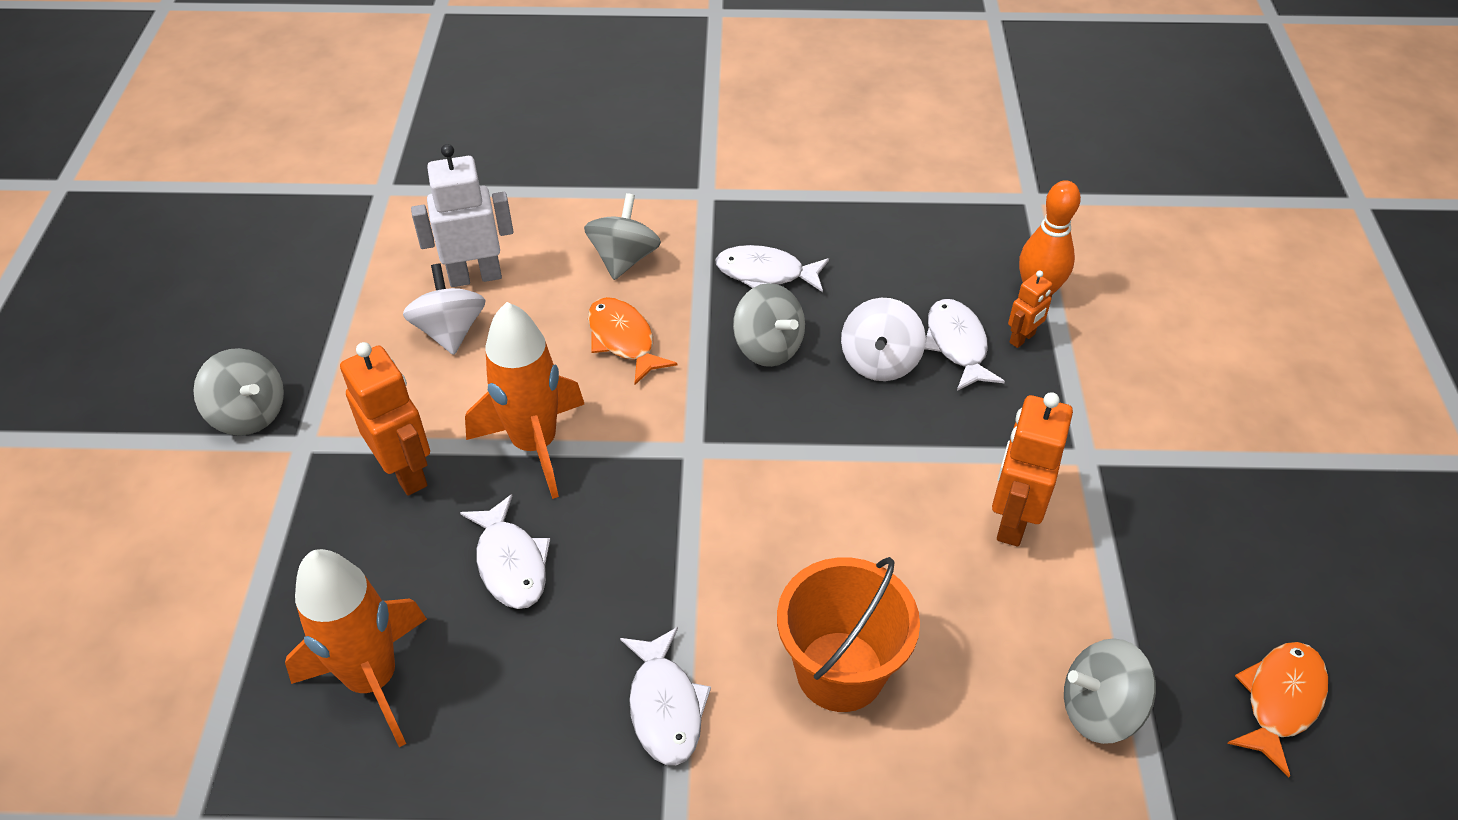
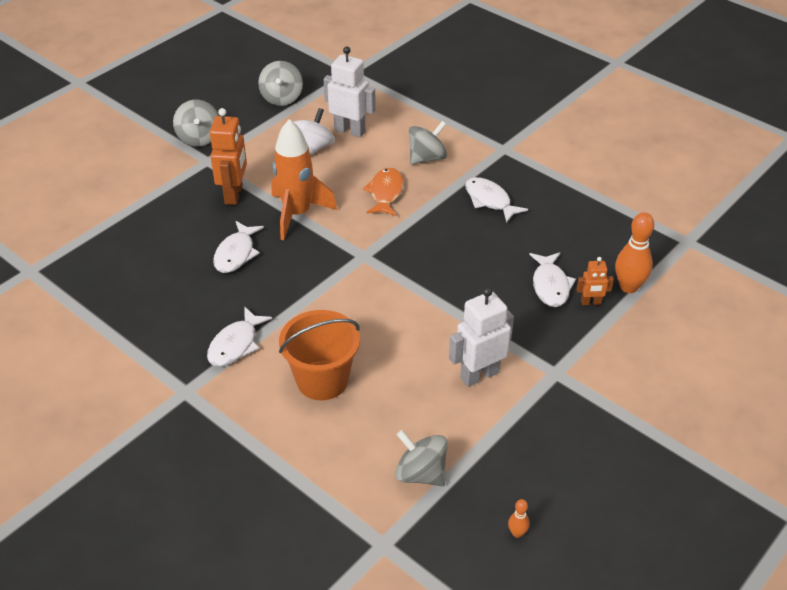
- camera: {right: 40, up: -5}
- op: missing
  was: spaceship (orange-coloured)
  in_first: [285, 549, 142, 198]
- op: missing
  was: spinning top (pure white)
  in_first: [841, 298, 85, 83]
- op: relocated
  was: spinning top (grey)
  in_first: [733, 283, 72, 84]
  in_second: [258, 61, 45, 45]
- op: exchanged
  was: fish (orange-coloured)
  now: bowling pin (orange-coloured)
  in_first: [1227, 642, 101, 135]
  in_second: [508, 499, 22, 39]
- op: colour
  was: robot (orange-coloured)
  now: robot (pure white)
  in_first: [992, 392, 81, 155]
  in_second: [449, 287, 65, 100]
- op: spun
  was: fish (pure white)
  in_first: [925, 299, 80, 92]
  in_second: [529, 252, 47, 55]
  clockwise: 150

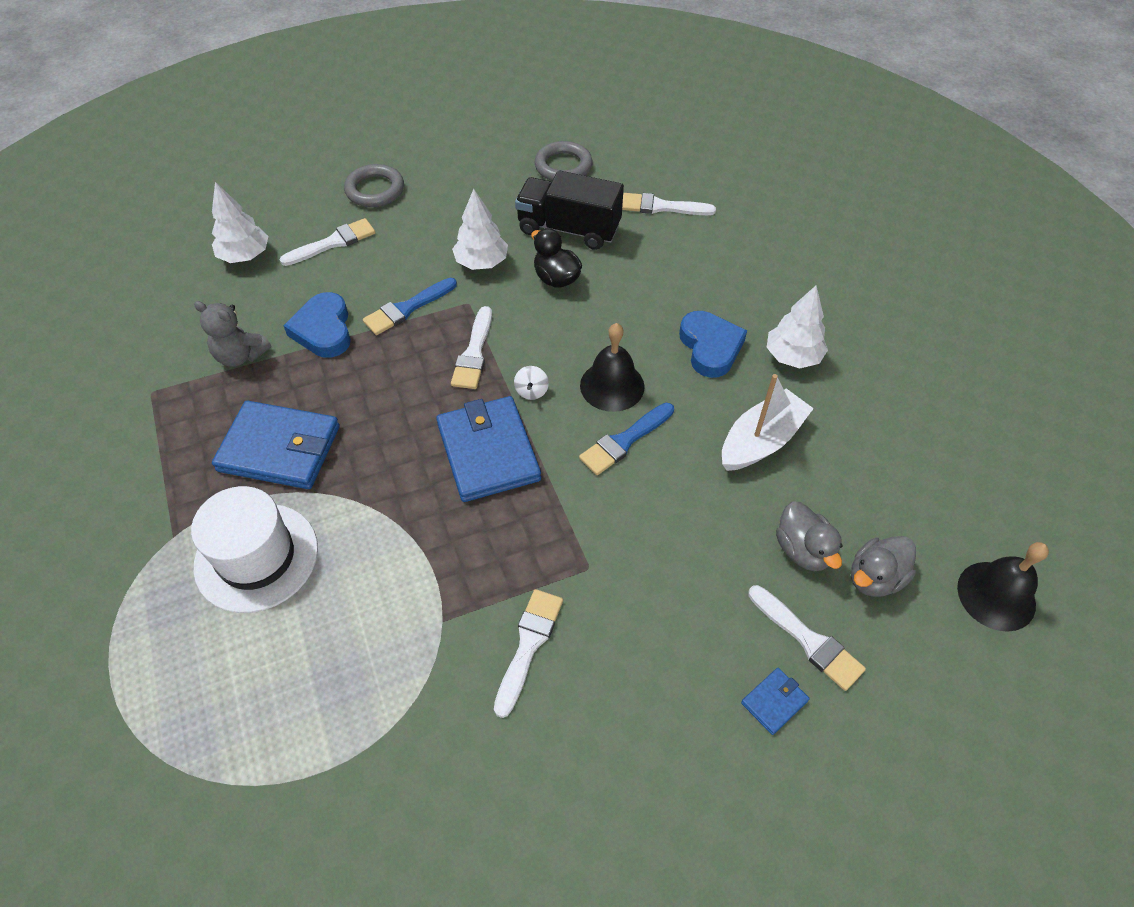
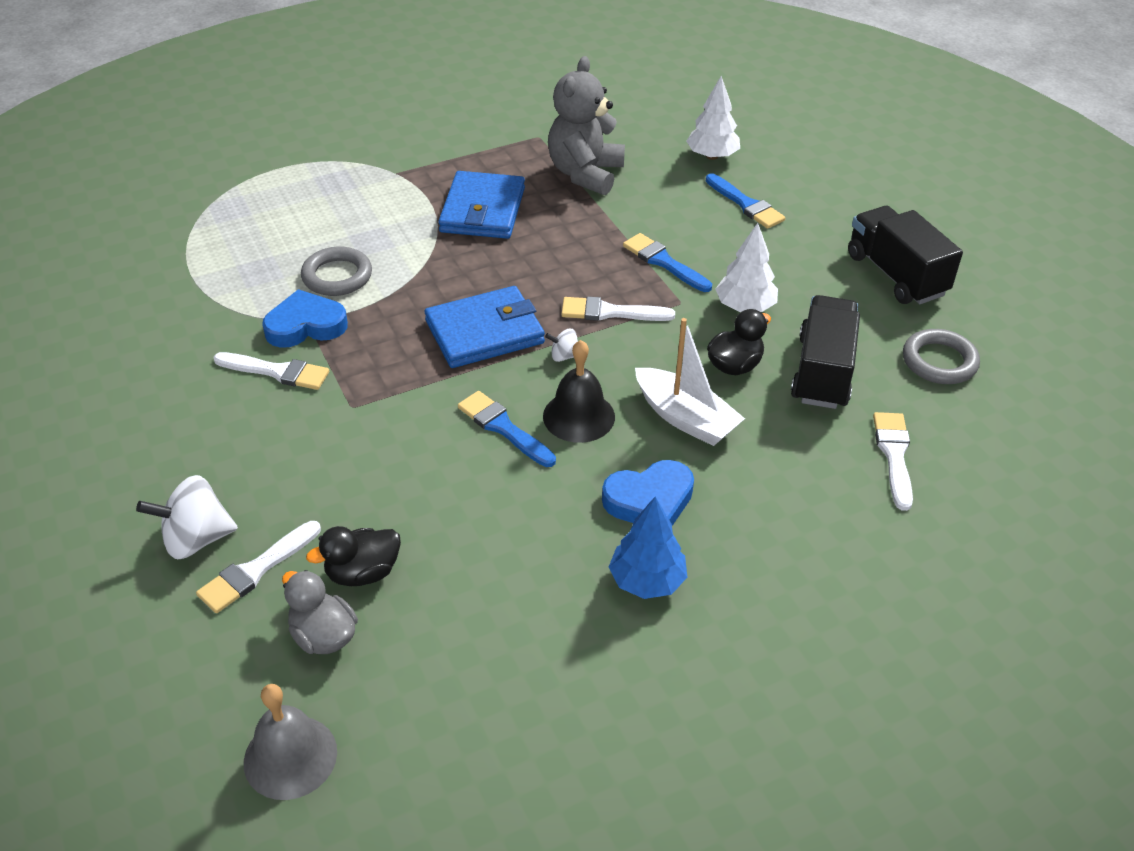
- camera: {right: 85, up: -10}
- op: missing
  was: hat (pure white)
  in_first: [191, 486, 127, 127]
- op: appeared
  now: toy truck (black)
  in_second: [848, 206, 115, 98]
- op: relocated
  was: love heart (cobalt)
  in_first: [284, 292, 67, 66]
  in_second: [262, 289, 86, 59]
- op: relocated
  was: hoop (grey)
  in_first: [344, 164, 60, 43]
  in_second: [301, 247, 71, 49]
- op: relocated
  was: sailboat (pure white)
  in_first: [722, 374, 92, 97]
  in_second: [635, 318, 110, 128]
- op: exchanged
  was: billfold (cobalt)
  now: spinning top (pure white)
  in_first: [741, 668, 69, 67]
  in_second: [136, 475, 102, 84]
- op: colour
  was: paint brush (pure white)
  now: paint brush (cobalt)
  in_first: [279, 218, 96, 48]
  in_second: [706, 173, 79, 56]
- op: colour
  was: fir tree (pure white)
  now: fir tree (cobalt)
  in_first: [766, 286, 62, 82]
  in_second: [609, 497, 78, 102]
- op: colour
  was: duck (grey)
  now: duck (black)
  in_first: [776, 501, 67, 70]
  in_second: [306, 526, 95, 60]
- op: colour
  was: school bell (black)
  now: school bell (grey)
  in_first: [957, 542, 92, 90]
  in_second: [244, 684, 93, 116]
- op: size
  was: teddy bear (grey)
  in_first: [194, 301, 77, 66]
  in_second: [548, 56, 77, 139]
  ratio: 1.61

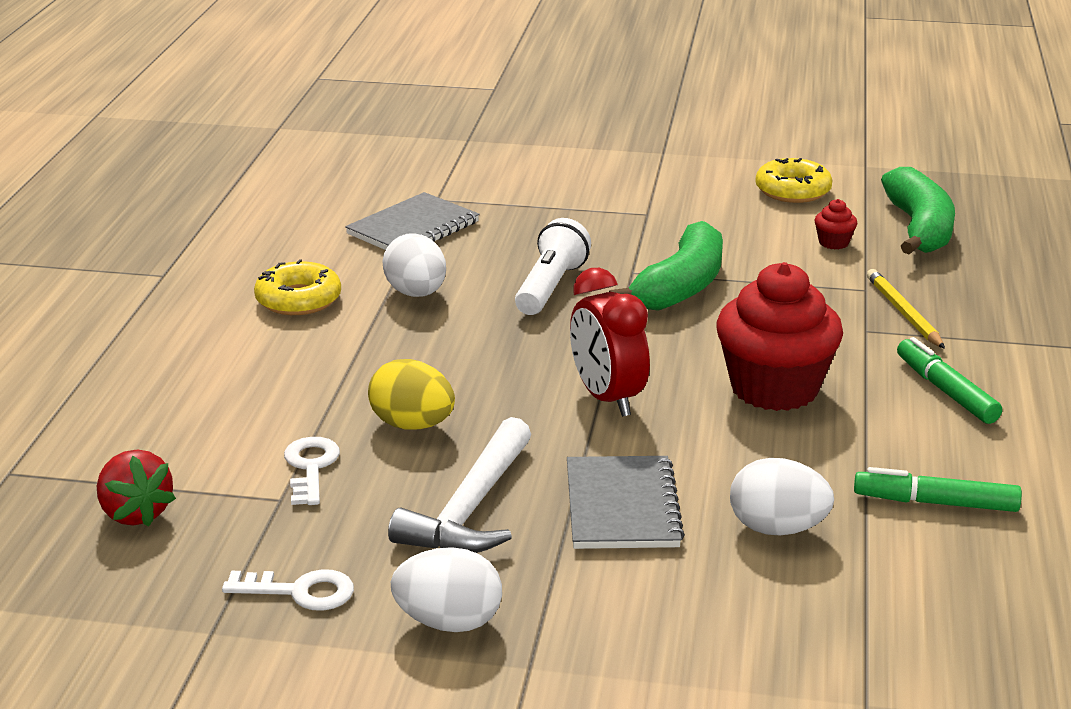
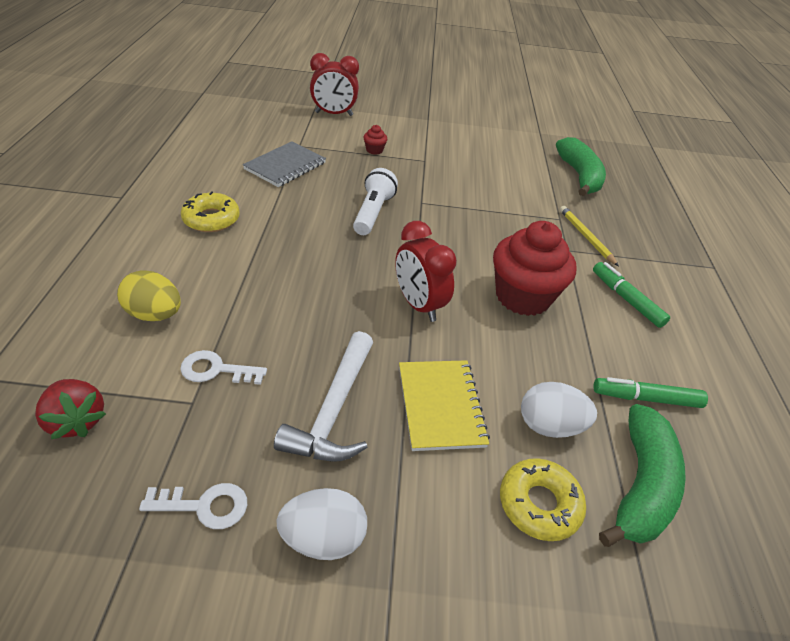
- camera: {right: -10, up: 15}
- op: missing
  was: toy egg (pure white)
  in_first: [383, 233, 63, 64]
- op: appeared
  now: bedside clock (scarlet)
  in_second: [310, 53, 49, 63]
- op: relocated
  was: toy egg (golden)
  in_first: [368, 359, 87, 71]
  in_second: [117, 270, 64, 51]
- op: relocated
  was: banana (emerald)
  in_first: [609, 221, 114, 90]
  in_second: [599, 404, 87, 143]
- op: relocated
  was: donut (golden)
  in_first: [755, 158, 77, 45]
  in_second: [500, 458, 86, 83]
- op: relocated
  was: cupcake (scarlet)
  in_first: [815, 199, 42, 50]
  in_second: [363, 125, 24, 30]
- op: colour
  was: notebook (grey)
  now: notebook (golden)
  in_first: [567, 456, 118, 93]
  in_second: [399, 360, 91, 91]
- op: spun
  was: door key (pure white)
  in_first: [284, 437, 56, 68]
  in_second: [180, 350, 87, 35]
  clockwise: -75

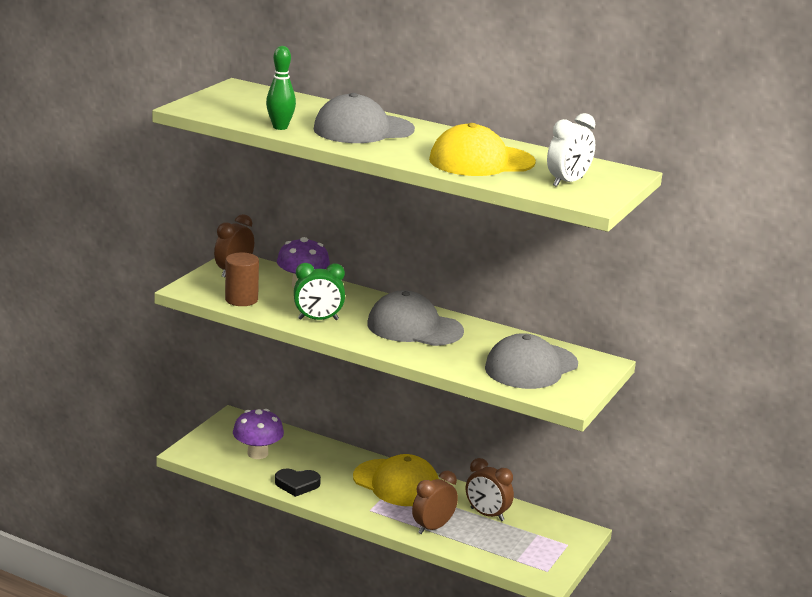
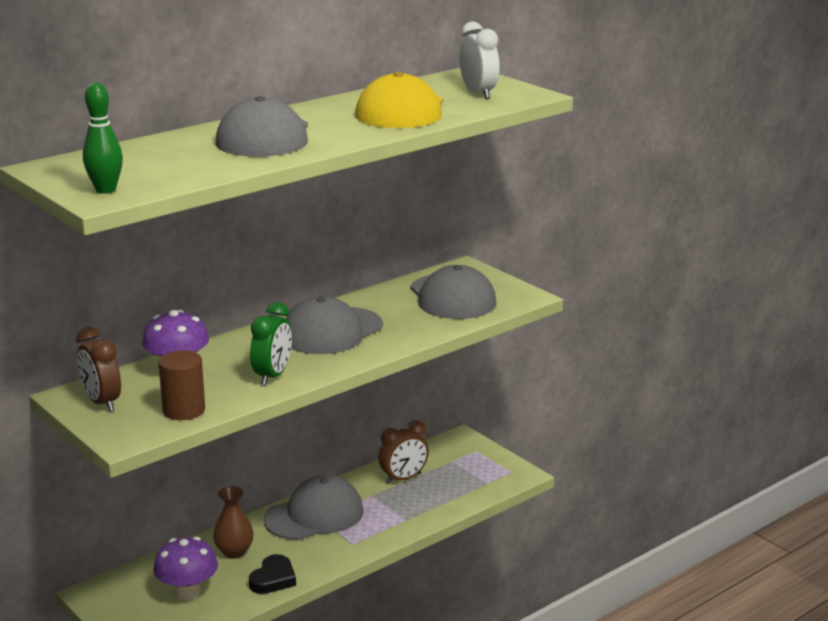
- camera: {right: -65, up: 0}
- op: missing
  was: bedside clock (dark brown)
  in_first: [412, 471, 46, 63]
- op: appeared
  now: tall vase (dark brown)
  in_second: [213, 486, 41, 73]
- op: relocated
  was: bowling pin (emerald)
  in_first: [266, 46, 30, 84]
  in_second: [83, 82, 40, 112]
- op: colour
  was: baseball cap (golden)
  now: baseball cap (grey)
  in_first: [353, 454, 86, 52]
  in_second: [263, 475, 101, 65]

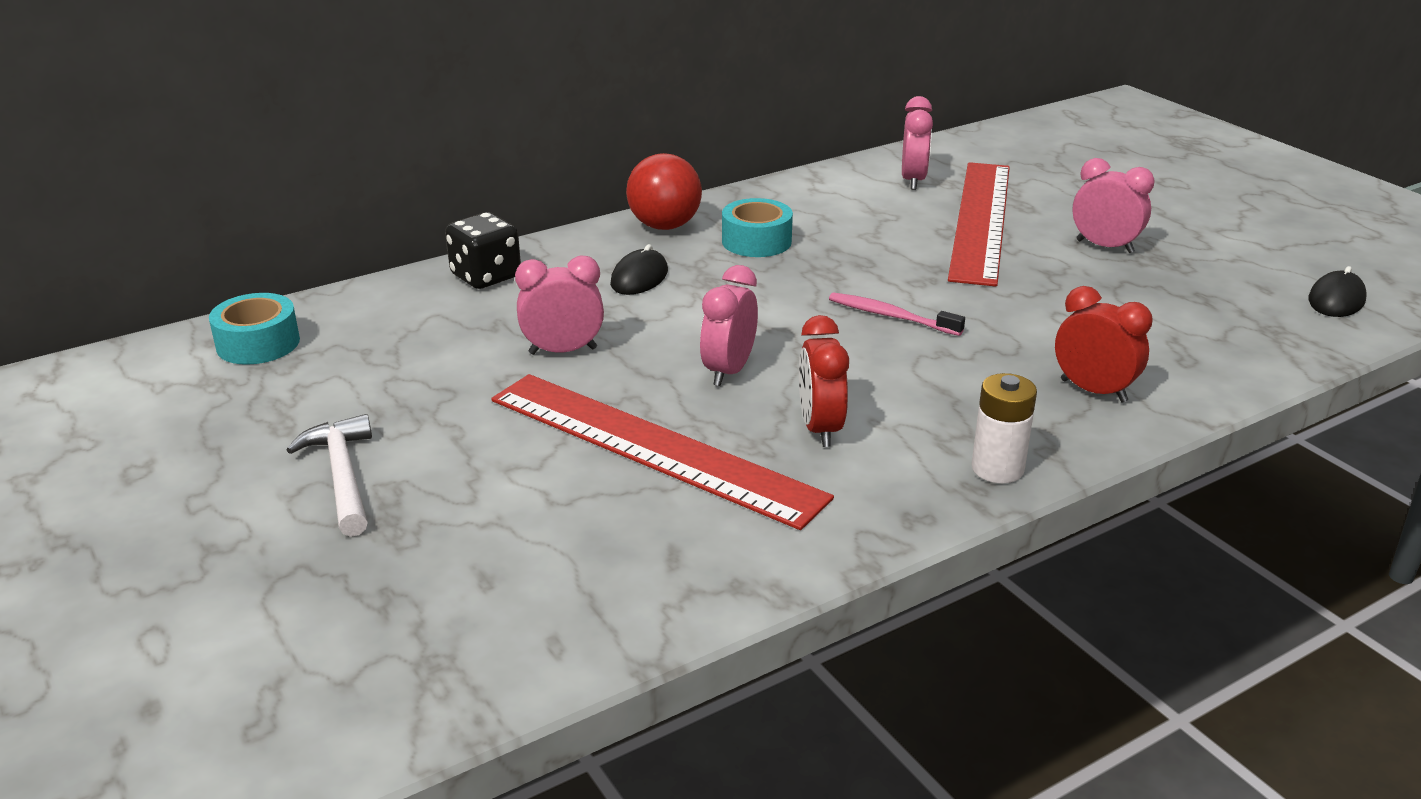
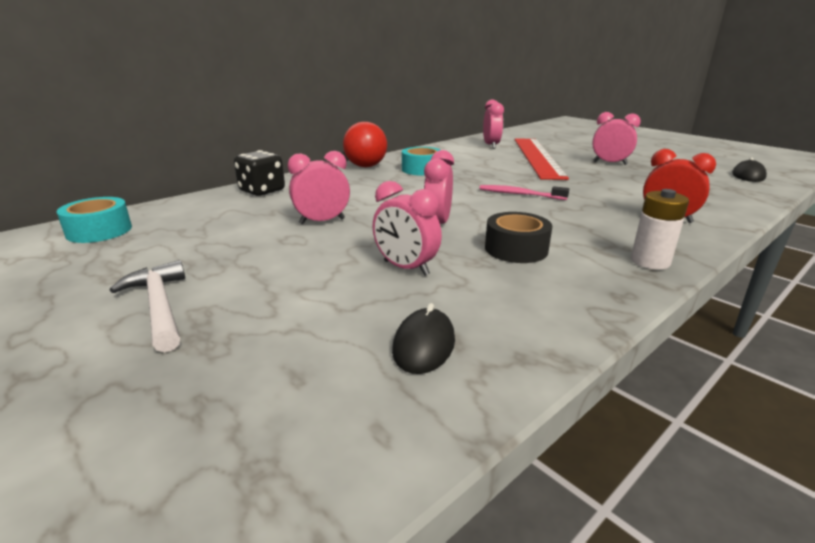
- camera: {right: -10, up: -5}
- op: relocated
  was: mouse (black)
  in_first: [610, 244, 58, 51]
  in_second: [392, 303, 63, 71]
- op: exchanged
  was: ruler (scarlet)
  now: bedside clock (rose-pink)
  in_first: [491, 374, 343, 156]
  in_second: [373, 181, 69, 95]
- op: exchanged
  was: bedside clock (scarlet)
  now: sticky tape (black)
  in_first: [799, 315, 50, 132]
  in_second: [485, 212, 67, 51]

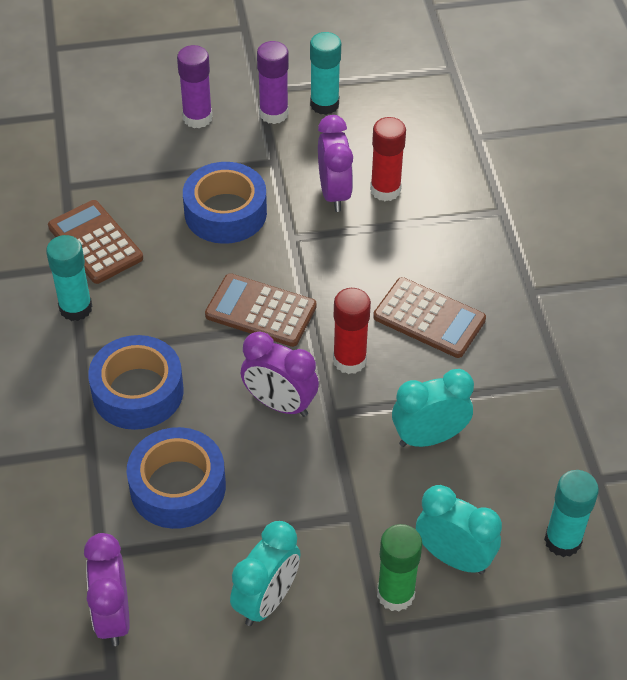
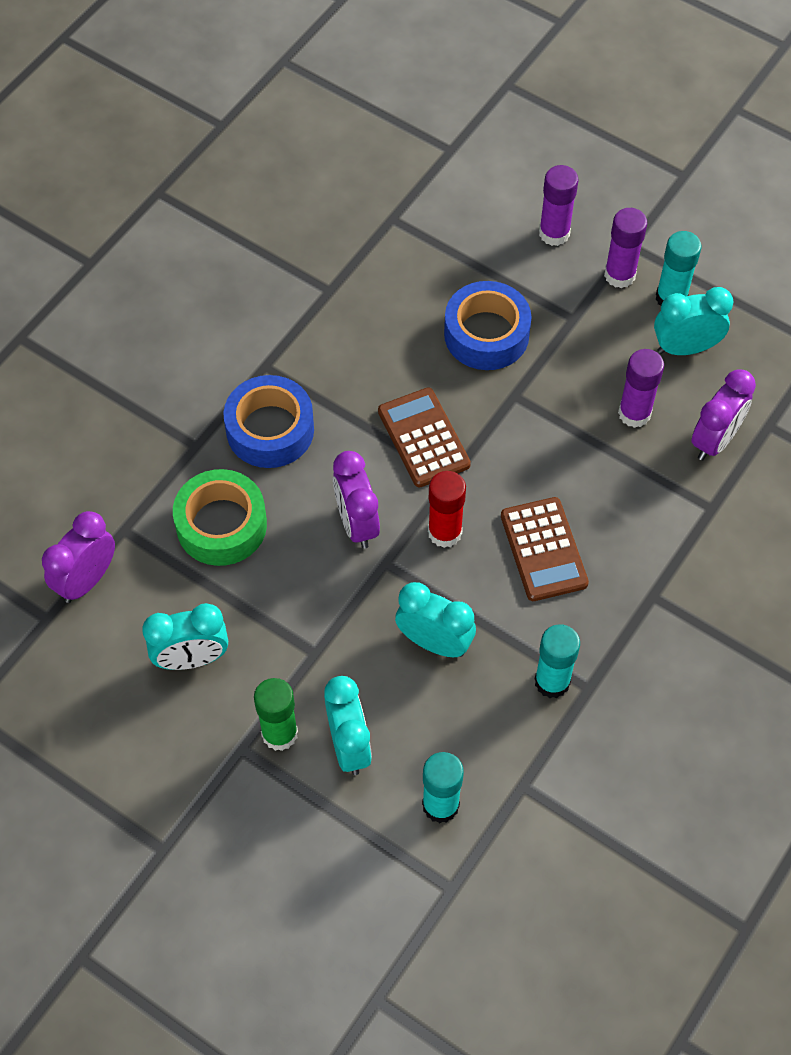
- camera: {right: 45, up: 10}
- op: missing
  was: calculator (dark brown)
  in_first: [48, 200, 95, 84]
- op: appeared
  now: bedside clock (teal)
  in_second: [654, 287, 79, 68]
- op: relocated
  was: stick of glue (teal)
  in_first: [46, 235, 46, 86]
  in_second: [535, 624, 45, 74]
- op: relocated
  was: bedside clock (purple)
  in_first: [318, 115, 35, 97]
  in_second: [692, 370, 64, 91]
- op: colour
  was: sticky tape (cobalt)
  now: sticky tape (emerald)
  in_first: [127, 427, 99, 102]
  in_second: [173, 469, 94, 97]
- op: colour
  was: stick of glue (scarlet)
  now: stick of glue (purple)
  in_first: [370, 117, 36, 84]
  in_second: [618, 349, 46, 79]

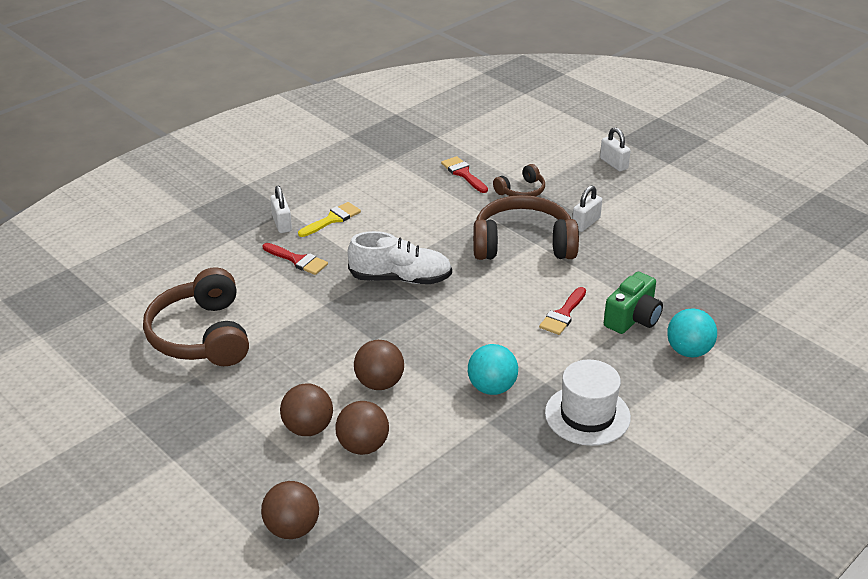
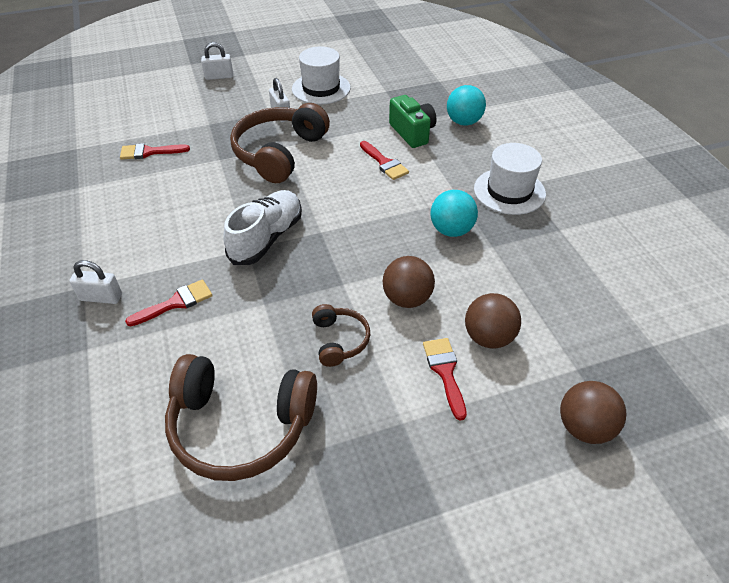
- camera: {right: -65, up: 10}
- op: missing
  was: paint brush (golden)
  in_first: [298, 202, 63, 35]
- op: appeared
  now: hat (pure white)
  in_second: [292, 46, 59, 59]
- op: relocated
  was: over-ear headphones (dark brown)
  in_first: [493, 164, 52, 33]
  in_second: [312, 304, 58, 63]
- op: exchanged
  was: play ball (dark brown)
  now: paint brush (scarlet)
  in_first: [280, 383, 53, 53]
  in_second: [423, 338, 44, 82]

